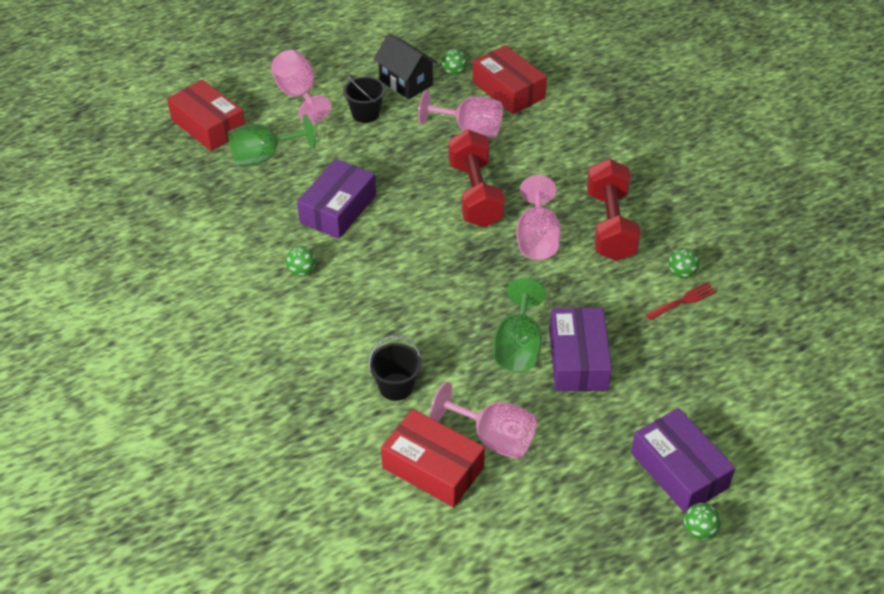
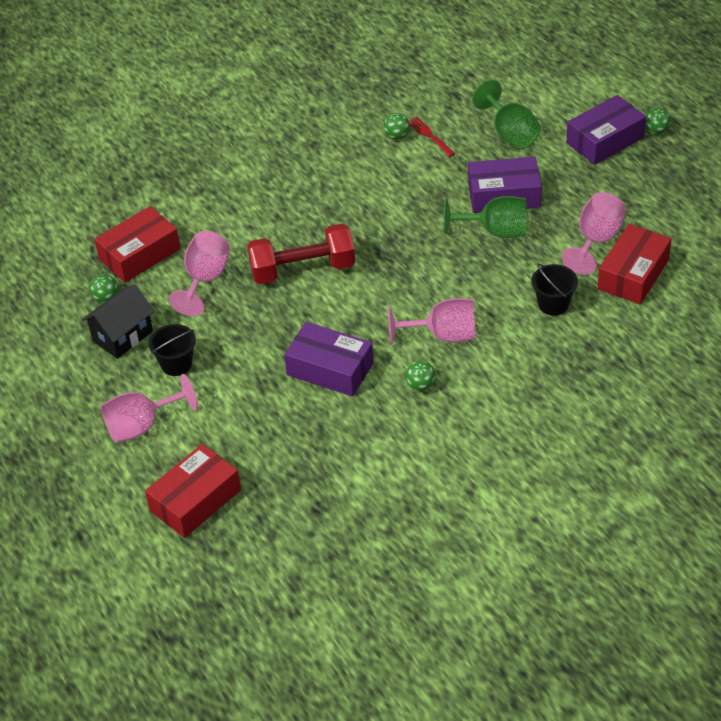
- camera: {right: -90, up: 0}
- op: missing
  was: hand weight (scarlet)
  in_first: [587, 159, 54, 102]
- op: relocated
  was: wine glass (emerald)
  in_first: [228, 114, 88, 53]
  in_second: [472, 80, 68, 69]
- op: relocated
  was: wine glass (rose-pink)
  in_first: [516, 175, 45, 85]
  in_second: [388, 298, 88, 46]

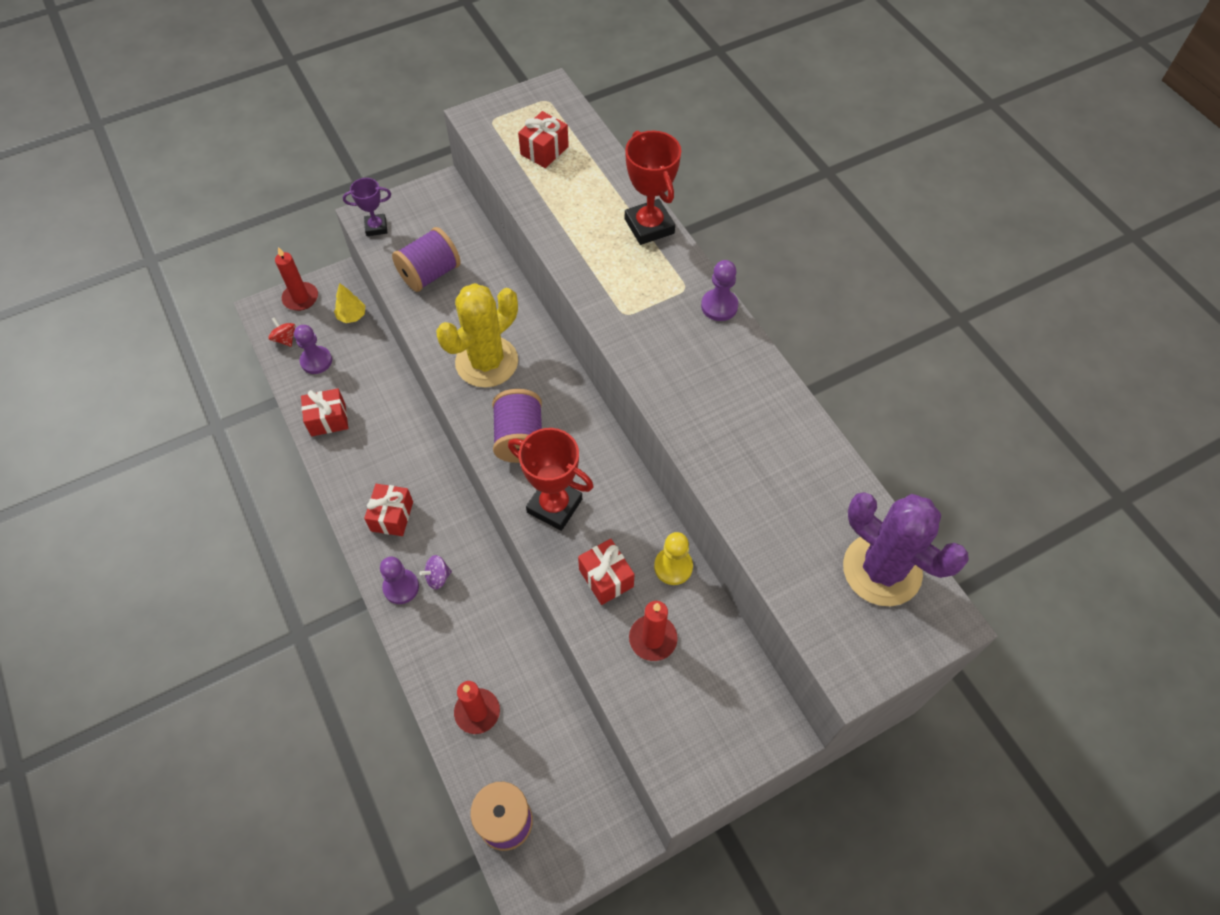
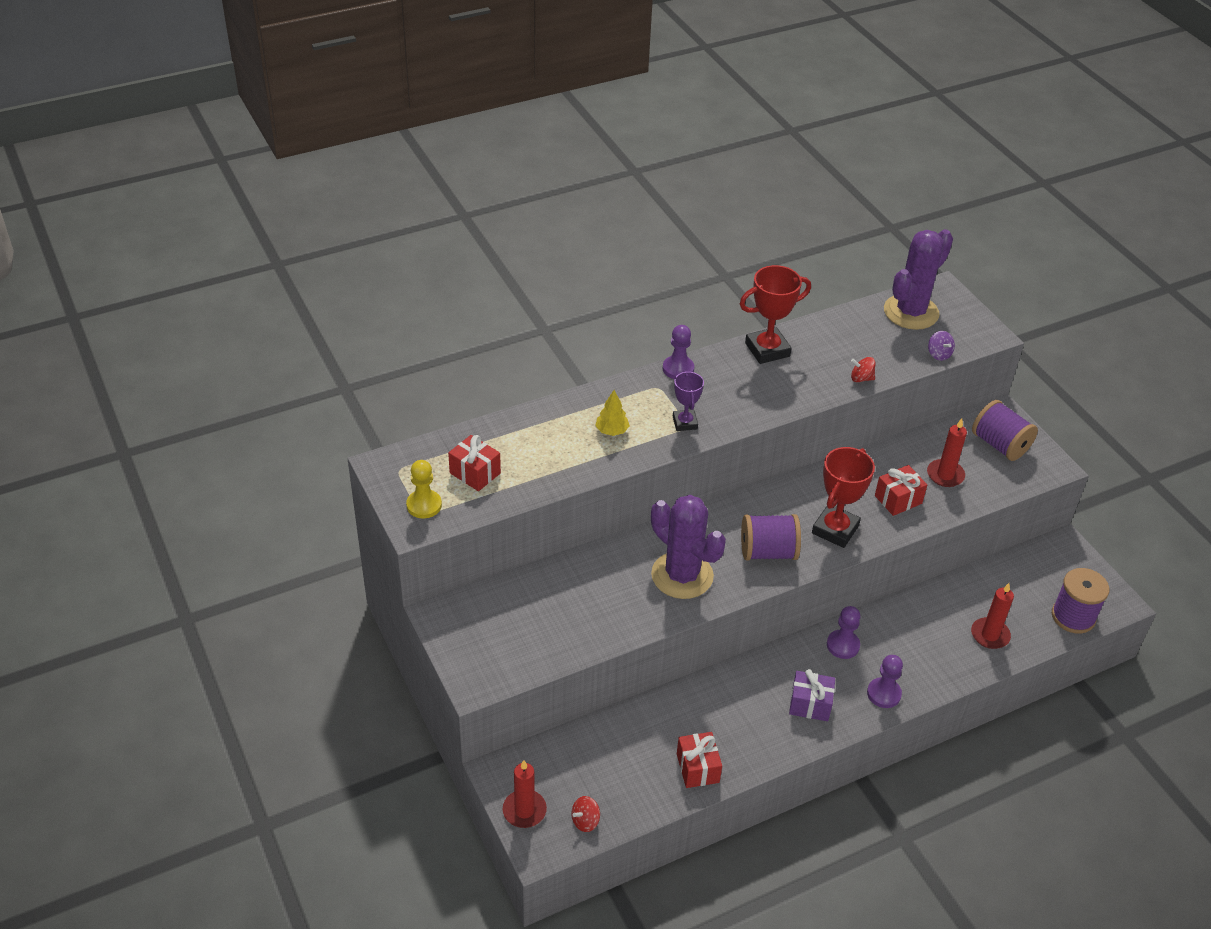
- camera: {right: -90, up: -15}
- op: appeared
  now: spinning top (scarlet)
  in_second: [851, 357, 24, 25]
- op: relocated
  was: pawn (purple)
  in_first: [294, 325, 38, 49]
  in_second: [827, 606, 33, 53]
- op: relocated
  was: fir tree (golden)
  in_first: [334, 283, 31, 40]
  in_second: [595, 390, 35, 46]
- op: relocated
  was: award cup (purple)
  in_first: [343, 178, 48, 58]
  in_second: [673, 371, 31, 60]
- op: relocated
  was: bobbin (purple)
  in_first: [392, 227, 69, 65]
  in_second: [972, 400, 66, 61]
- op: relocated
  was: spinning top (purple)
  in_first: [419, 555, 33, 34]
  in_second: [928, 331, 27, 30]
- op: relocated
  was: award cup (scarlet)
  in_first: [625, 131, 56, 114]
  in_second: [740, 265, 71, 99]
- op: relocated
  was: pawn (golden)
  in_first: [654, 532, 39, 53]
  in_second: [406, 460, 36, 58]
- op: colour
  was: present (scarlet)
  now: present (purple)
  in_first: [364, 484, 49, 52]
  in_second: [789, 669, 46, 52]
- op: colour
  was: prickly plant (golden)
  now: prickly plant (purple)
  in_first: [436, 283, 82, 105]
  in_second: [651, 495, 75, 104]

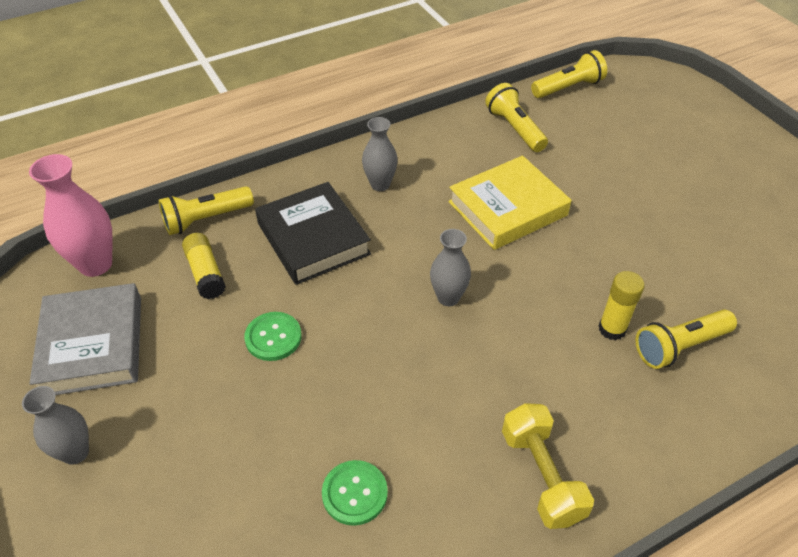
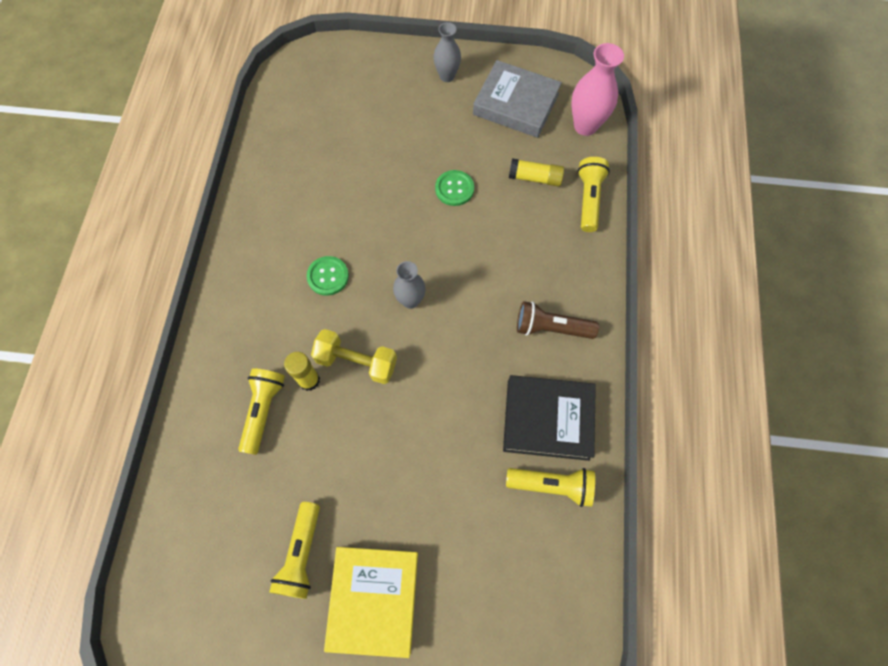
- camera: {right: 125, up: 20}
- op: relocated
  was: hardback (black)
  in_first: [255, 182, 116, 103]
  in_second: [503, 375, 93, 86]
- op: relocated
  was: sewing button (emerald)
  in_first: [322, 460, 66, 66]
  in_second: [306, 256, 43, 40]
- op: relocated
  was: hardback (golden)
  in_first: [448, 156, 123, 94]
  in_second: [324, 547, 94, 111]
- op: relocated
  was: hand weight (golden)
  in_first: [502, 403, 92, 126]
  in_second: [311, 329, 86, 55]
- op: relocated
  was: flashlight (golden)
  in_first: [531, 50, 76, 48]
  in_second: [269, 502, 51, 97]
- op: exchanged
  was: tall vase (grey)
  now: flashlight (dark brown)
  in_first: [362, 117, 36, 74]
  in_second: [517, 301, 82, 38]

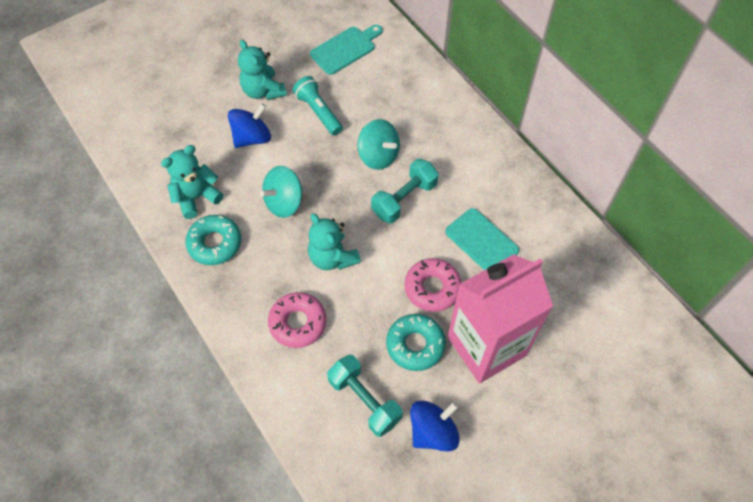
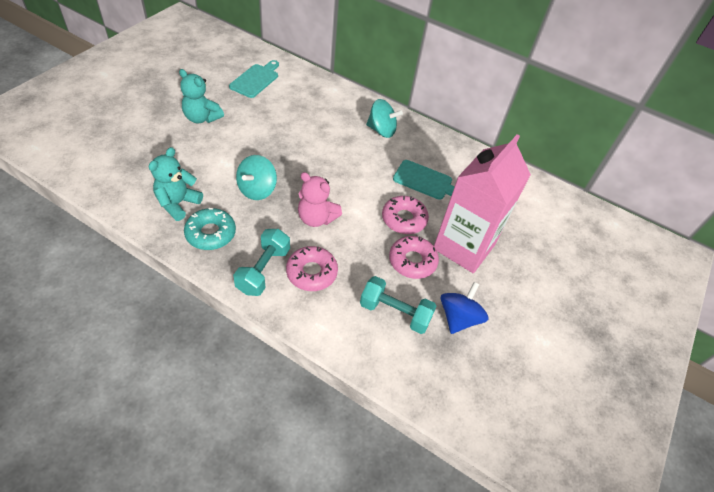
- camera: {right: -30, up: -10}
- op: missing
  was: spinning top (cobalt)
  in_first: [228, 103, 43, 45]
- op: missing
  was: flashlight (teal)
  in_first: [293, 76, 50, 59]
- op: relocated
  was: spinning top (teal)
  in_first: [358, 119, 42, 51]
  in_second: [366, 99, 37, 39]
- op: relocated
  was: hand weight (teal)
  in_first: [371, 159, 68, 64]
  in_second: [233, 229, 57, 67]
- op: colour
  was: teddy bear (teal)
  now: teddy bear (rose-pink)
  in_first: [308, 213, 53, 57]
  in_second: [298, 172, 44, 55]
- op: colour
  was: donut (teal)
  now: donut (rose-pink)
  in_first: [386, 314, 60, 57]
  in_second: [389, 236, 50, 43]

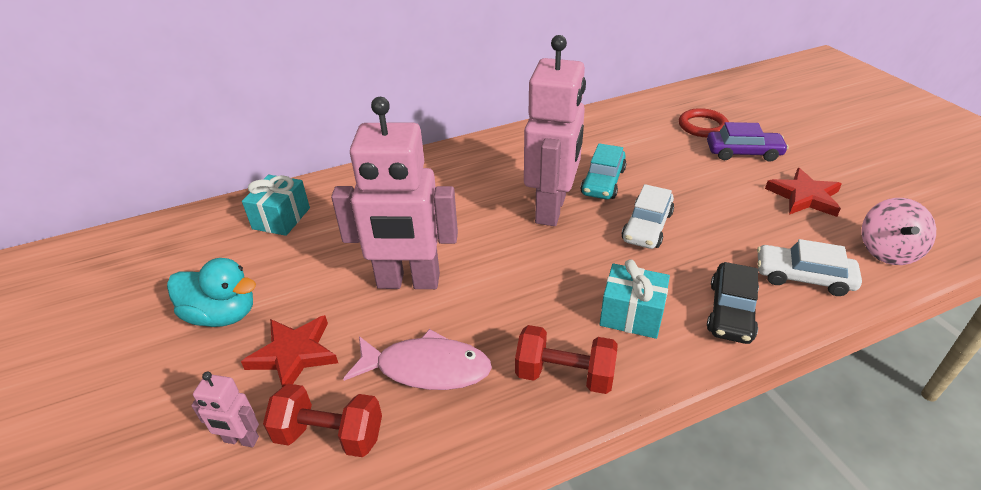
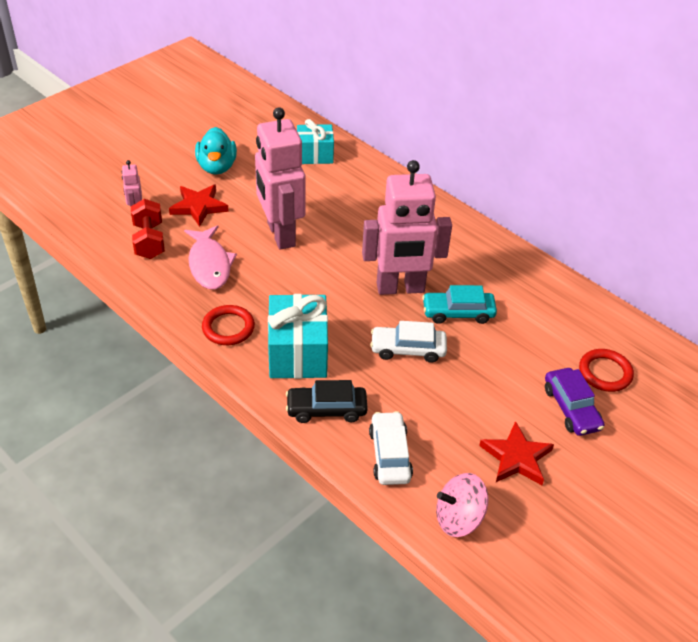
- camera: {right: 65, up: 5}
- op: exchanged
  was: hand weight (scarlet)
  now: hoop (scarlet)
  in_first: [515, 325, 103, 69]
  in_second: [202, 305, 53, 40]
- op: size
  was: present (teal)
  in_first: [599, 259, 71, 80]
  in_second: [268, 294, 60, 85]
  ratio: 1.53

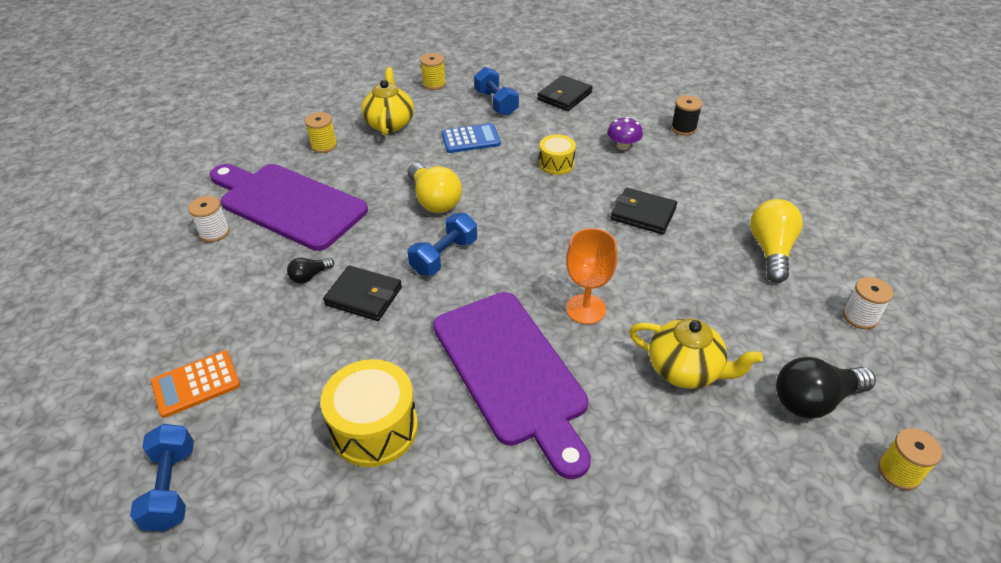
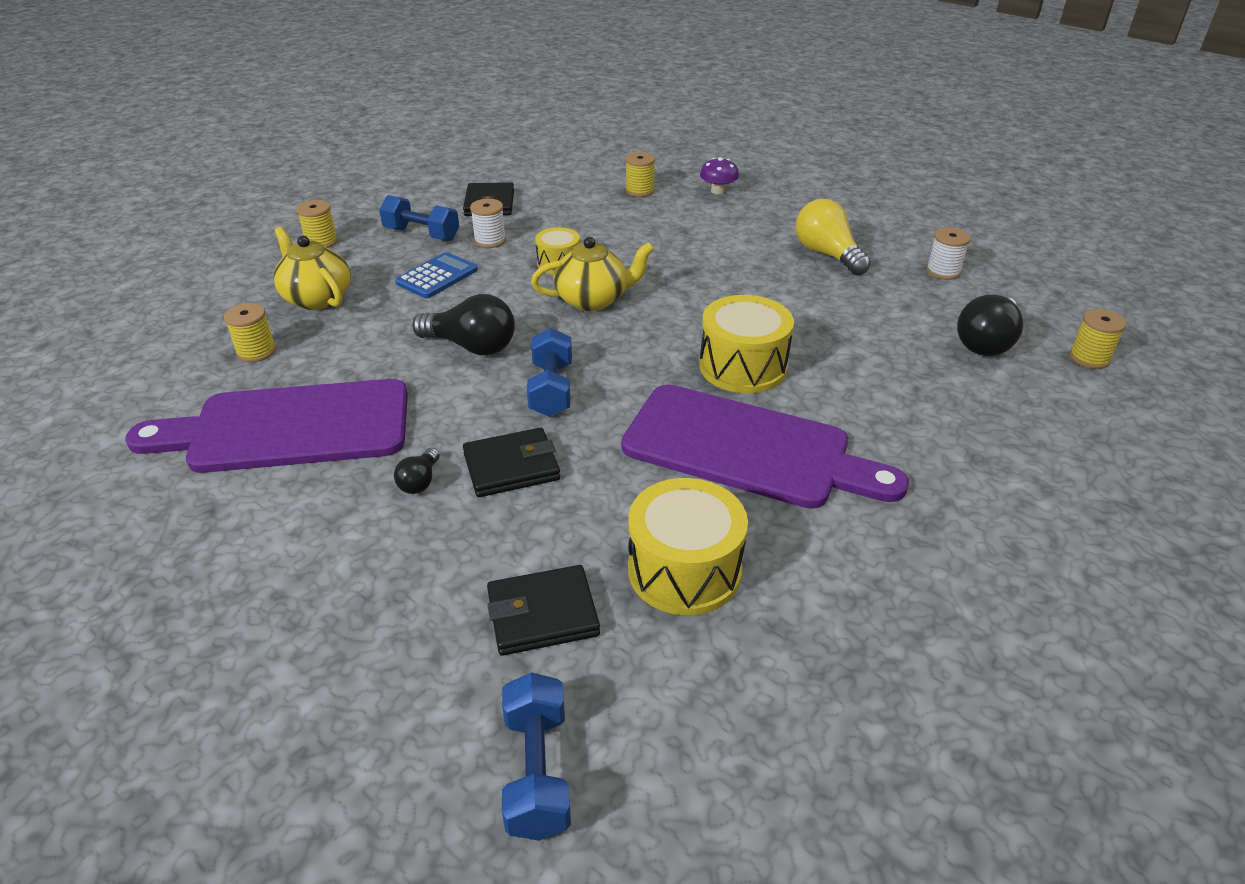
- camera: {right: -40, up: -5}
- op: missing
  was: calculator (orange-coloured)
  in_first: [151, 350, 89, 68]
- op: relocated
  was: bobbin (pure white)
  in_first: [188, 196, 42, 46]
  in_second: [470, 199, 36, 49]
- op: relocated
  was: fungus (purple)
  in_first: [607, 117, 36, 33]
  in_second: [700, 157, 39, 37]
- op: relocated
  was: billfold (black)
  in_first: [611, 188, 66, 46]
  in_second: [487, 565, 113, 91]
- op: relocated
  was: china teapot (golden)
  in_first: [629, 319, 134, 70]
  in_second: [531, 237, 123, 74]
- op: exchanged
  was: wine glass (orange-coloured)
  now: drum (golden)
  in_first: [566, 228, 52, 96]
  in_second: [699, 295, 95, 98]
- op: colour
  was: bulb (golden)
  now: bulb (black)
  in_first: [408, 163, 54, 50]
  in_second: [412, 294, 103, 61]
- op: colour
  was: bobbin (black)
  now: bobbin (golden)
  in_first: [671, 95, 31, 41]
  in_second: [625, 152, 30, 45]
- op: spun
  was: hand weight (cobalt)
  in_first: [130, 424, 64, 107]
  in_second: [502, 672, 69, 169]
  clockwise: 45

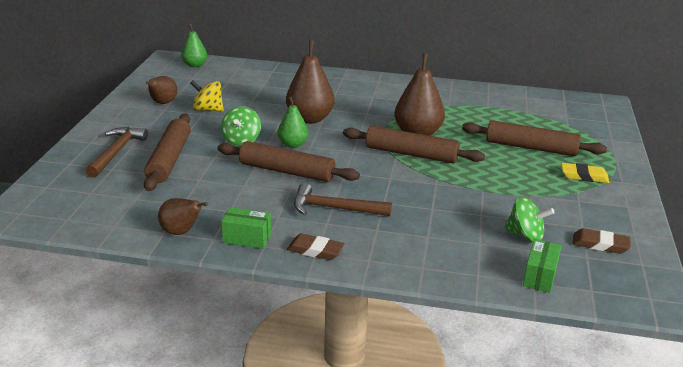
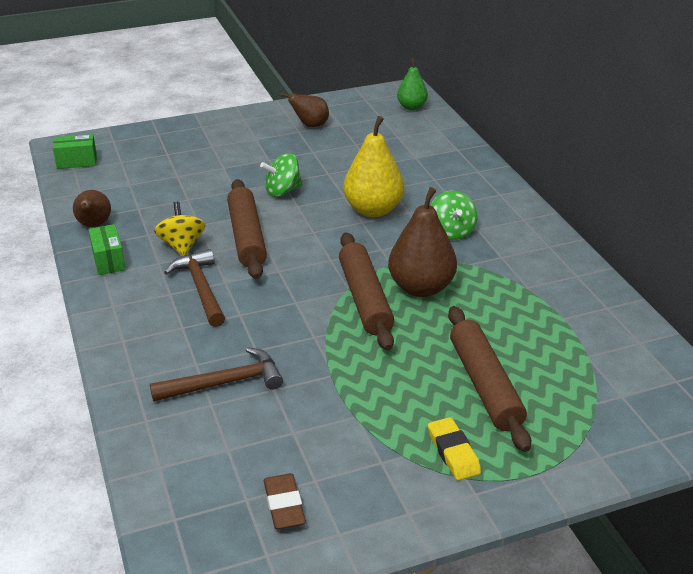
- camera: {right: 60, up: 5}
- op: missing
  was: rolling pin (dark brown)
  in_first: [144, 114, 47, 77]
- op: missing
  was: toy pear (emerald)
  in_first: [278, 97, 31, 51]
- op: missing
  was: gum eraser (dark brown)
  in_first: [287, 233, 58, 27]
- op: relocated
  was: claw hammer (dark brown)
  in_first: [86, 127, 62, 51]
  in_second: [150, 347, 133, 55]
- op: relocated
  was: spinning top (golden)
  in_first: [190, 80, 34, 31]
  in_second: [154, 201, 51, 55]
- op: relocated
  was: spinning top (emerald)
  in_first: [504, 197, 51, 46]
  in_second: [431, 191, 46, 49]
- op: relocated
  was: box (emerald)
  in_first: [523, 239, 39, 54]
  in_second: [53, 134, 44, 35]
- op: colour
  was: toy pear (dark brown)
  now: toy pear (golden)
  in_first: [286, 40, 49, 84]
  in_second: [343, 116, 61, 101]

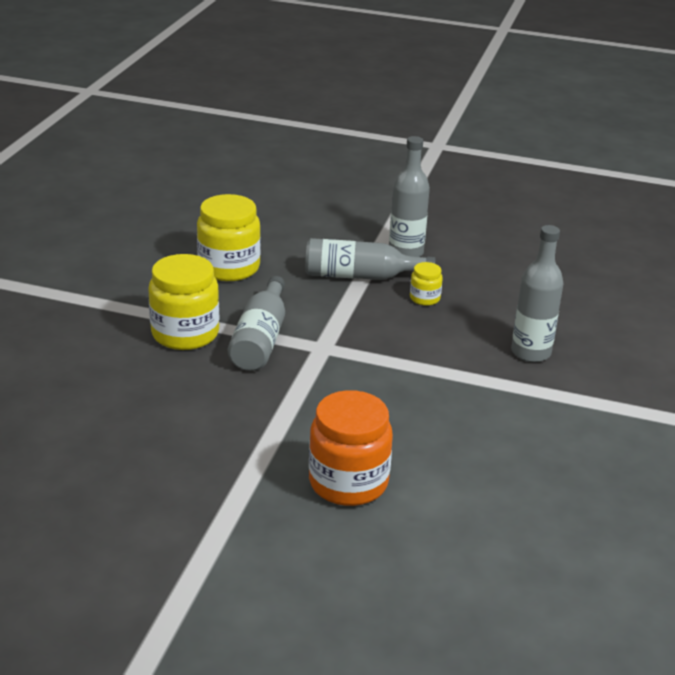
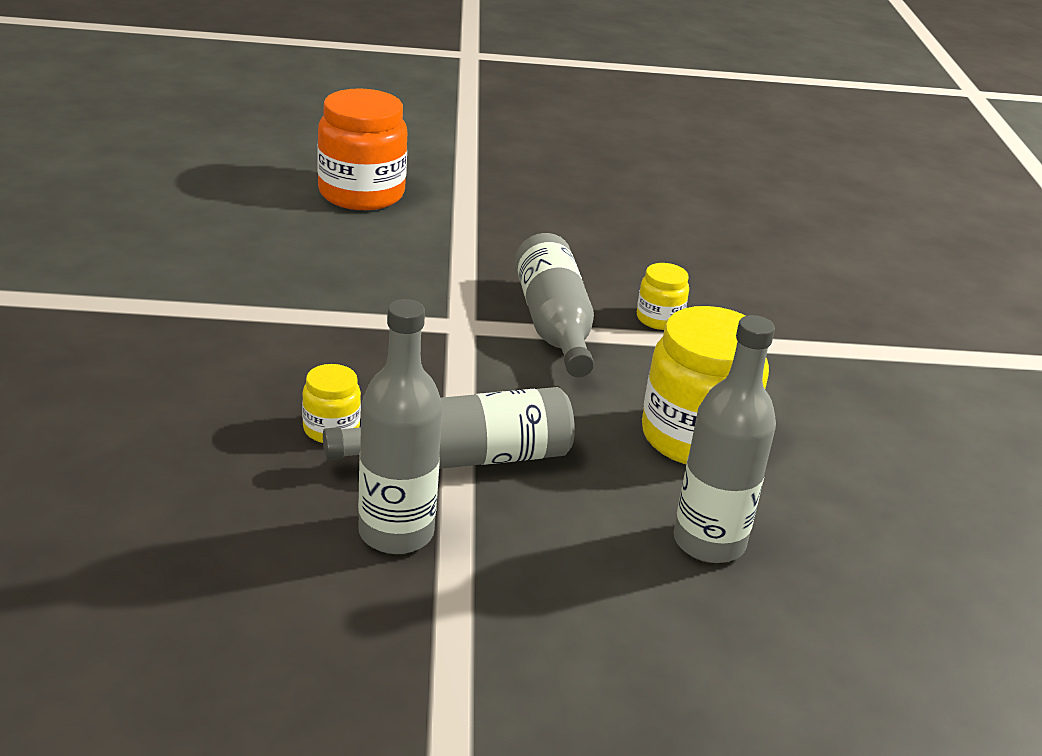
- camera: {right: 160, up: 0}
- op: relocated
  was: flask (grey)
  in_first: [511, 225, 53, 137]
  in_second: [673, 315, 103, 248]
- op: size
  was: jar (golden)
  in_first: [148, 254, 71, 96]
  in_second: [637, 263, 52, 67]
  ratio: 0.49

